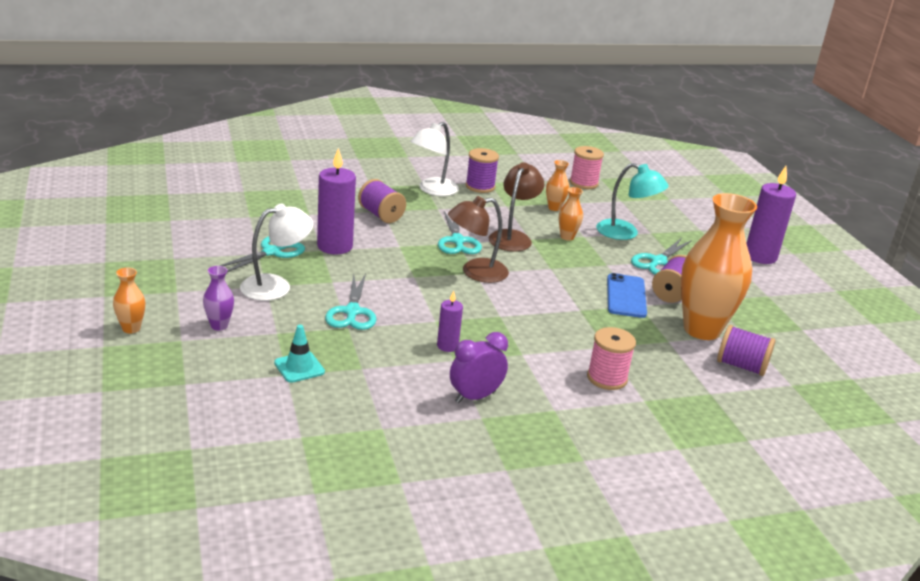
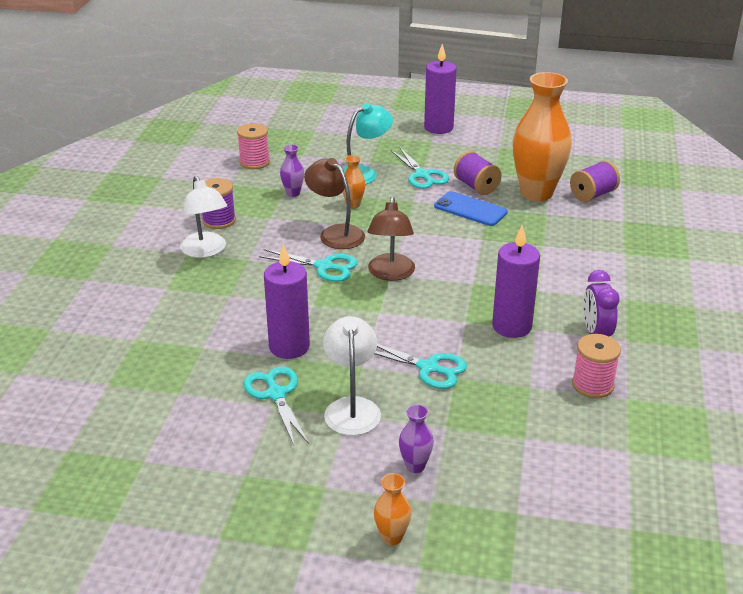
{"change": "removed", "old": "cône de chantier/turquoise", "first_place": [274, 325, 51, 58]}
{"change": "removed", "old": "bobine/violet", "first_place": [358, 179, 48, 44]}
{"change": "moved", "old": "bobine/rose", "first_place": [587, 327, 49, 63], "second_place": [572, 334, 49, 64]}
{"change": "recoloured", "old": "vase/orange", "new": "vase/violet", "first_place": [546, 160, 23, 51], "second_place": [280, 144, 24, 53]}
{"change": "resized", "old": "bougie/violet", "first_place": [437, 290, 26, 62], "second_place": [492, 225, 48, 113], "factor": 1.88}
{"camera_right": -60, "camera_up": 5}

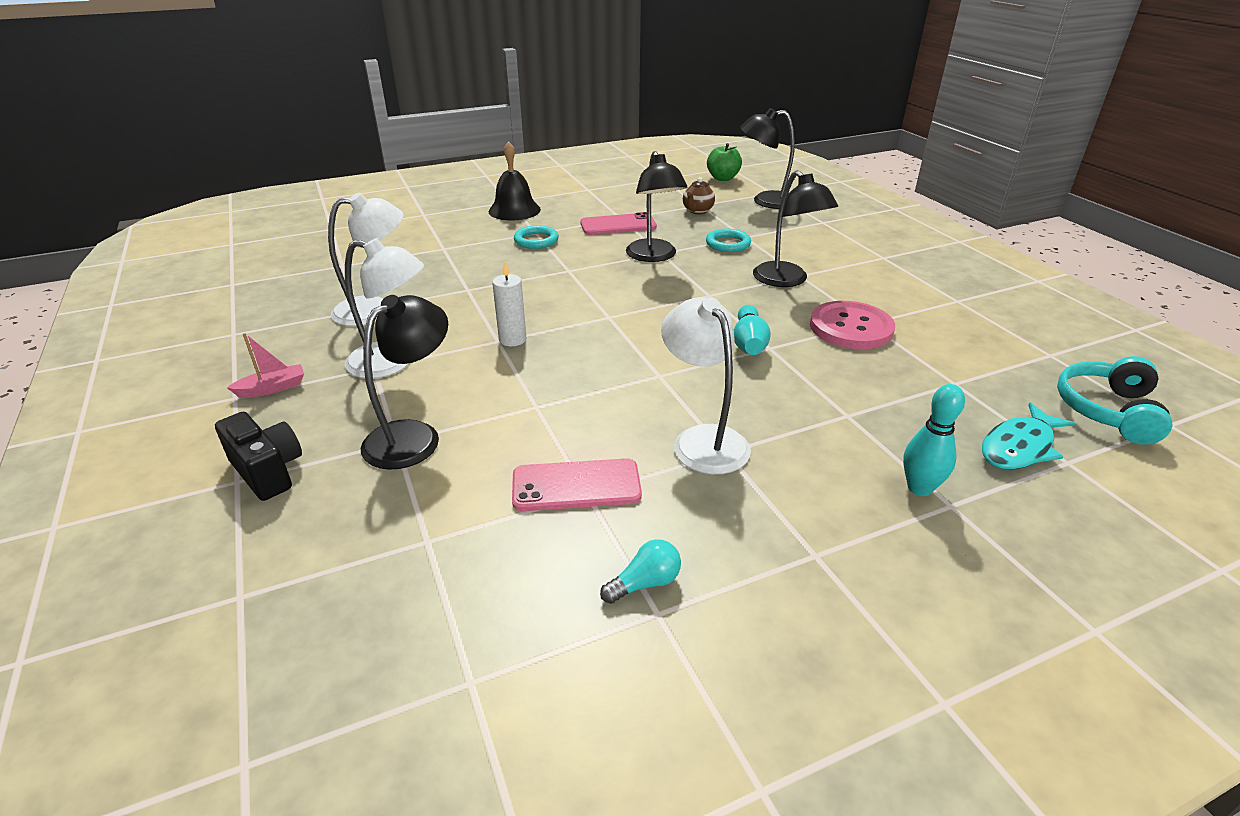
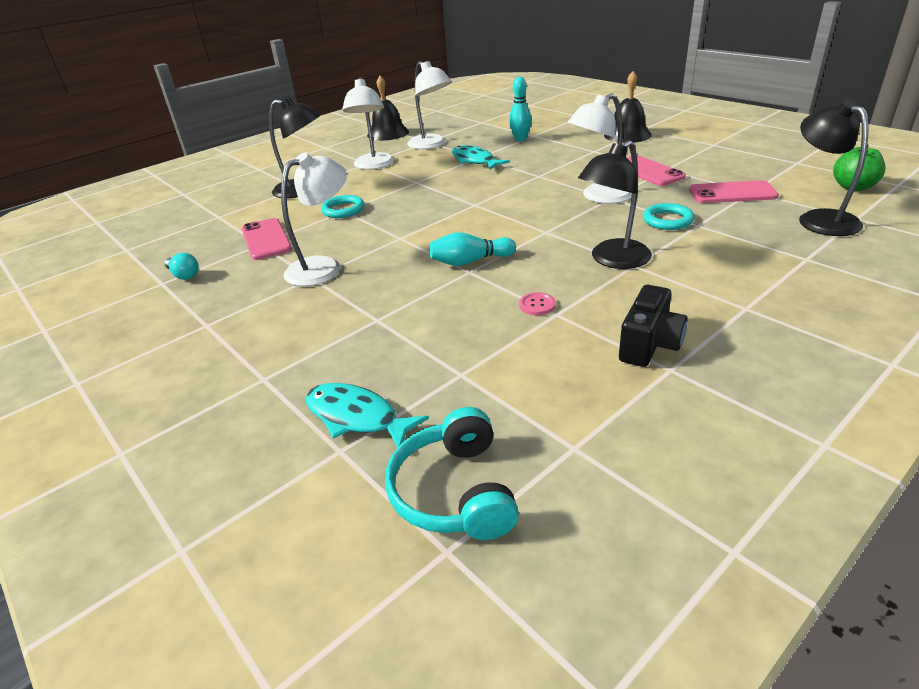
{"change": "removed", "old": "bateau/rose", "first_place": [227, 333, 77, 65]}
{"change": "removed", "old": "bougie/blanc", "first_place": [492, 262, 34, 84]}
{"change": "added", "new": "cloche/noir", "second_place": [367, 76, 42, 65]}
{"change": "added", "new": "poisson/turquoise", "second_place": [452, 145, 58, 25]}
{"change": "moved", "old": "appareil photo/noir", "first_place": [215, 412, 87, 89], "second_place": [619, 285, 69, 82]}
{"change": "moved", "old": "anneau/turquoise", "first_place": [514, 225, 45, 24], "second_place": [321, 195, 43, 23]}
{"change": "moved", "old": "quille/turquoise", "first_place": [903, 384, 62, 112], "second_place": [509, 77, 23, 65]}
{"change": "replaced", "old": "théière/marron", "new": "téléphone/rose", "first_place": [683, 177, 32, 37], "second_place": [689, 180, 90, 23]}
{"change": "recoloured", "old": "lampe/noir", "new": "lampe/blanc", "first_place": [626, 151, 61, 111], "second_place": [568, 93, 64, 111]}
{"change": "turned", "old": "casque audio/turquoise", "first_place": [1057, 356, 115, 89], "second_place": [385, 407, 134, 133], "degrees": -105}
{"change": "resized", "old": "bouton/rose", "first_place": [810, 301, 85, 48], "second_place": [519, 292, 37, 23], "factor": 0.42}
{"camera_right": 75, "camera_up": 0}

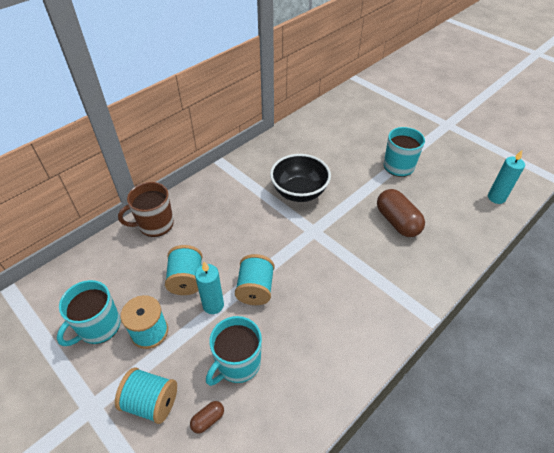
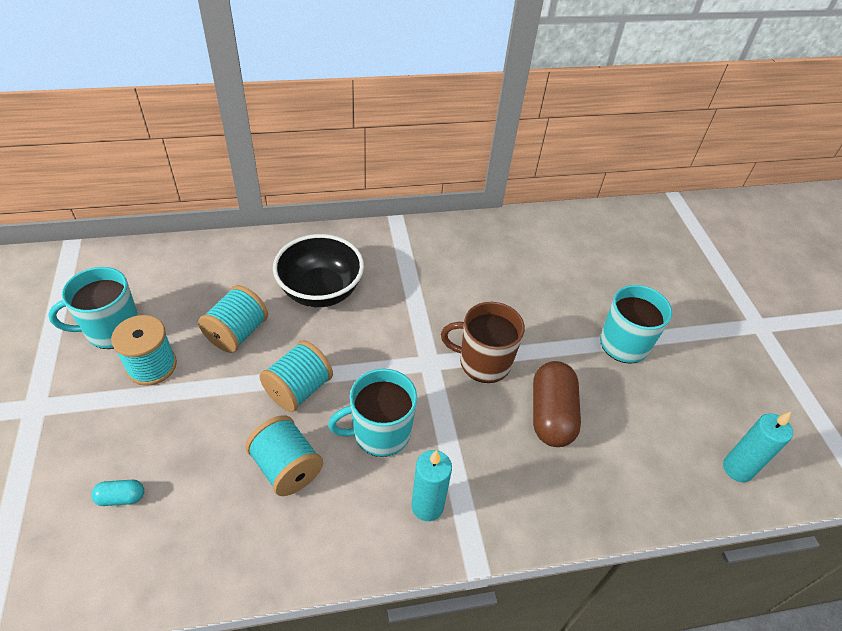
{"change": "moved", "old": "bobine/turquoise", "first_place": [115, 367, 62, 57], "second_place": [246, 415, 77, 81]}
{"change": "moved", "old": "tasse/marron", "first_place": [118, 182, 56, 55], "second_place": [441, 302, 84, 81]}
{"change": "moved", "old": "bougie/turquoise", "first_place": [195, 261, 29, 53], "second_place": [411, 450, 41, 71]}
{"change": "moved", "old": "tasse/turquoise", "first_place": [206, 316, 56, 70], "second_place": [328, 369, 89, 88]}
{"change": "moved", "old": "bol/noir", "first_place": [270, 154, 61, 48], "second_place": [273, 234, 91, 73]}
{"change": "recoloured", "old": "gélule/marron", "new": "gélule/turquoise", "first_place": [190, 401, 34, 33], "second_place": [91, 480, 53, 26]}
{"camera_right": 30, "camera_up": 0}

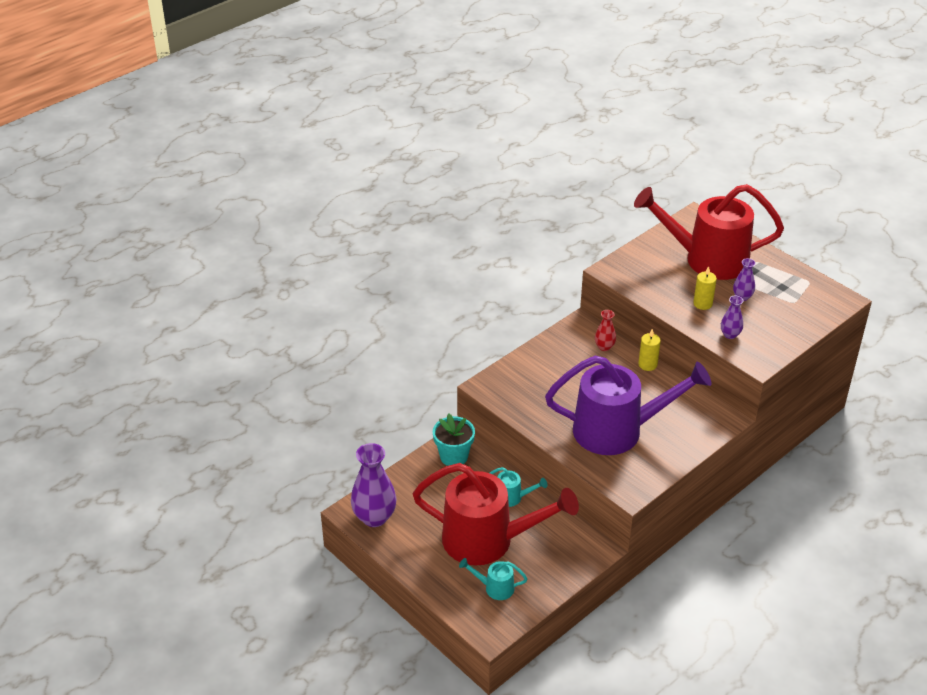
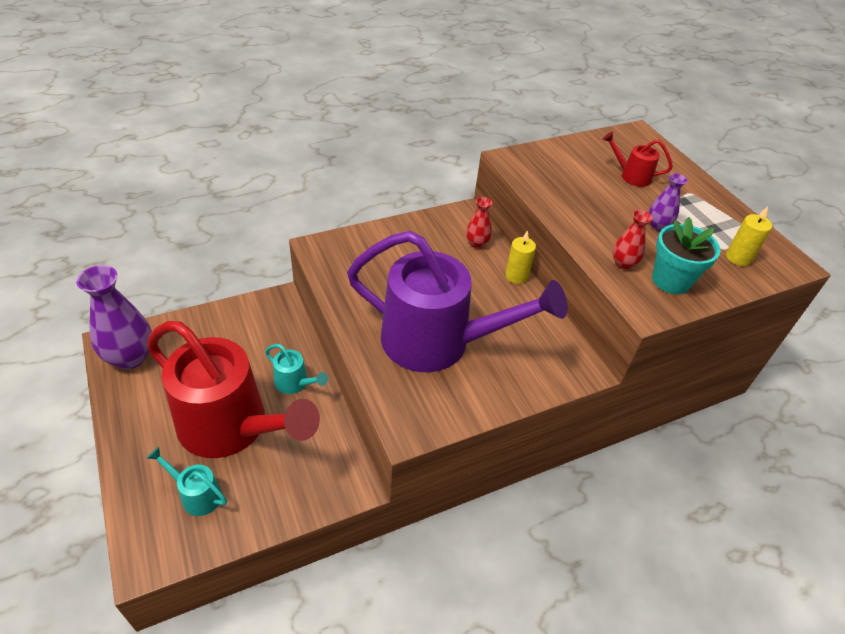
{"change": "moved", "old": "pot de fleurs/turquoise", "first_place": [433, 413, 42, 53], "second_place": [652, 217, 69, 77]}
{"change": "moved", "old": "bougie/jaune", "first_place": [693, 266, 24, 44], "second_place": [726, 207, 46, 59]}
{"change": "recoloured", "old": "vase/violet", "new": "vase/rouge", "first_place": [721, 295, 22, 44], "second_place": [613, 210, 40, 60]}
{"change": "resized", "old": "arrosoir/rouge", "first_place": [634, 184, 150, 96], "second_place": [602, 132, 71, 55], "factor": 0.4}
{"camera_right": 15, "camera_up": 5}

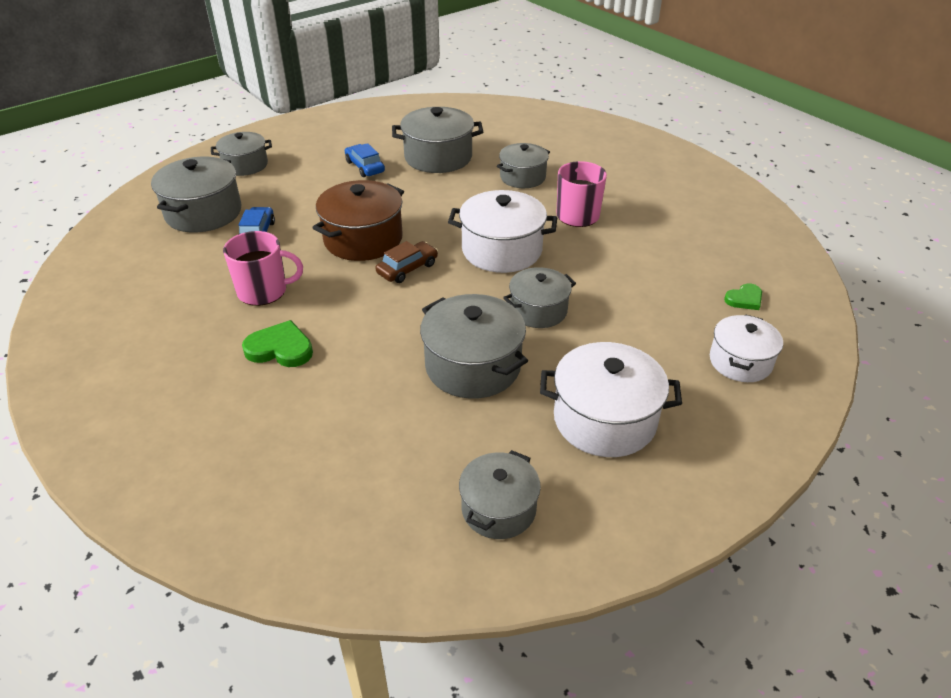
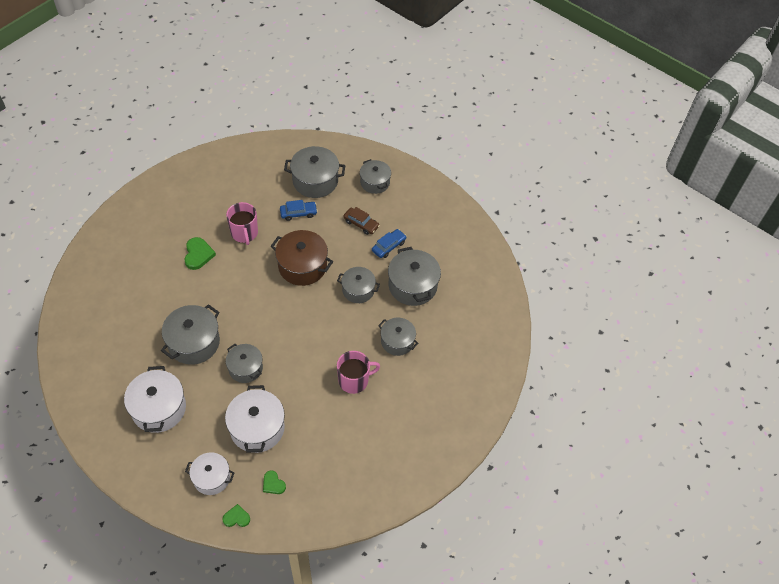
{"change": "added", "new": "cœur/vert", "second_place": [222, 504, 28, 23]}
{"change": "moved", "old": "voiture/marron", "first_place": [376, 241, 62, 42], "second_place": [343, 207, 37, 28]}
{"change": "moved", "old": "marmite/blanc", "first_place": [448, 190, 109, 83], "second_place": [225, 385, 60, 68]}
{"change": "moved", "old": "marmite/gris", "first_place": [459, 450, 82, 89], "second_place": [337, 267, 43, 36]}
{"camera_right": 75, "camera_up": 15}

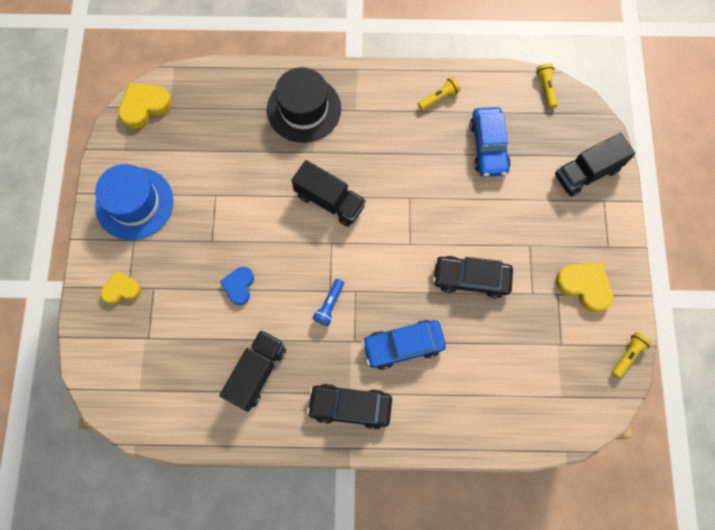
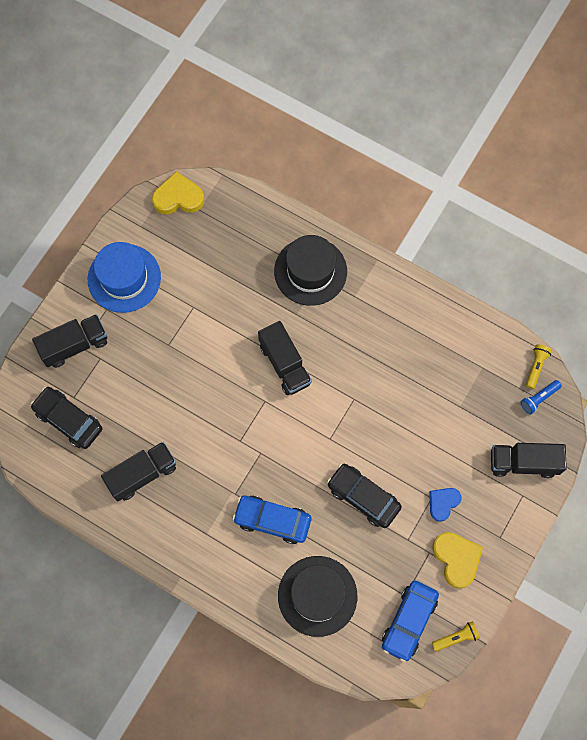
{"change": "removed", "old": "lampe de poche/jaune", "first_place": [418, 77, 42, 33]}
{"change": "added", "new": "chapeau/noir", "second_place": [278, 556, 79, 81]}
{"change": "moved", "old": "cœur/bleu", "first_place": [220, 267, 34, 38], "second_place": [429, 488, 33, 34]}
{"change": "moved", "old": "voiture/noir", "first_place": [307, 384, 85, 46], "second_place": [30, 387, 72, 62]}
{"change": "moved", "old": "lampe de poche/bleu", "first_place": [313, 279, 31, 47], "second_place": [520, 380, 42, 34]}
{"change": "moved", "old": "voiture/bleu", "first_place": [470, 107, 41, 70], "second_place": [382, 580, 57, 82]}
{"change": "replaced", "old": "cœur/jaune", "new": "camion/noir", "first_place": [100, 271, 41, 33], "second_place": [32, 314, 75, 54]}
{"camera_right": 30, "camera_up": 0}

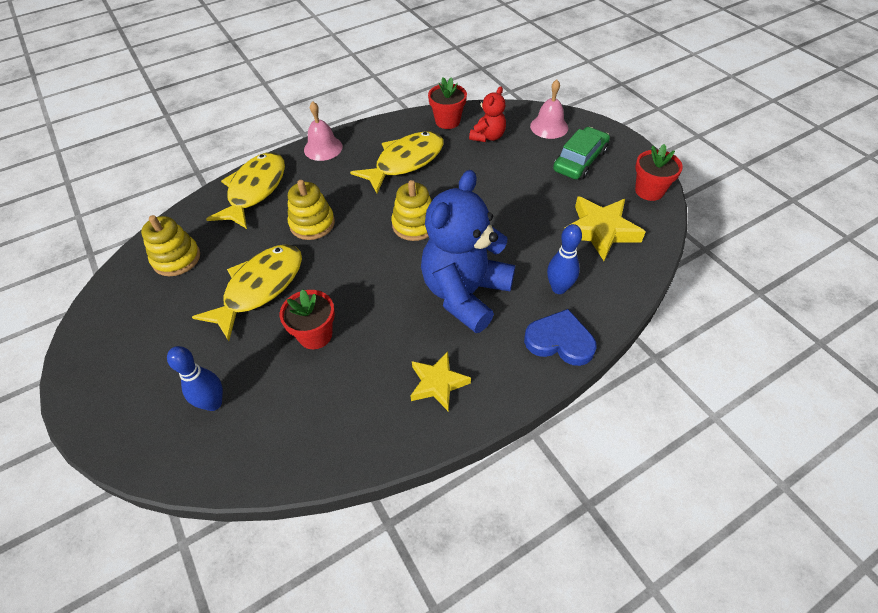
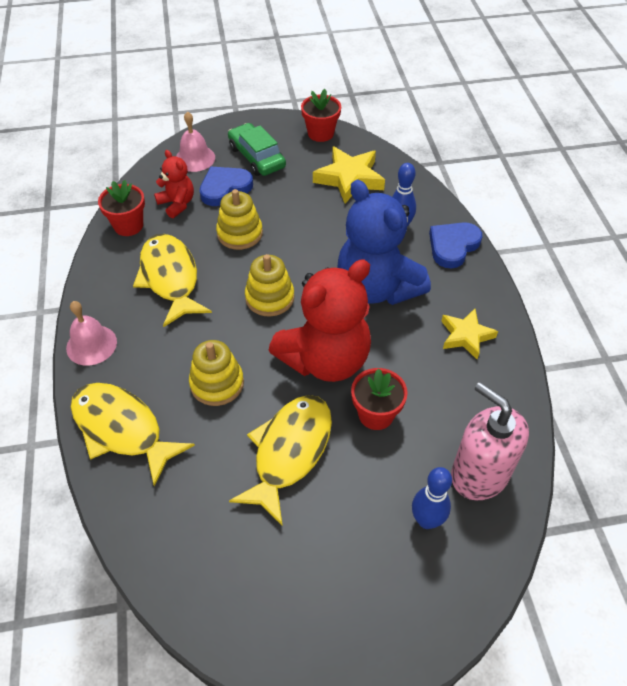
{"change": "added", "new": "cœur/bleu", "second_place": [200, 167, 53, 39]}
{"change": "added", "new": "ours en peluche/rouge", "second_place": [268, 259, 103, 123]}
{"change": "added", "new": "distributeur de savon/rose", "second_place": [451, 382, 78, 118]}
{"change": "moved", "old": "jouet à empiler/jaune", "first_place": [141, 215, 59, 61], "second_place": [216, 189, 47, 61]}
{"change": "turned", "old": "poisson/jaune", "first_place": [192, 244, 110, 97], "second_place": [229, 395, 103, 131], "degrees": 60}
{"camera_right": -70, "camera_up": 0}

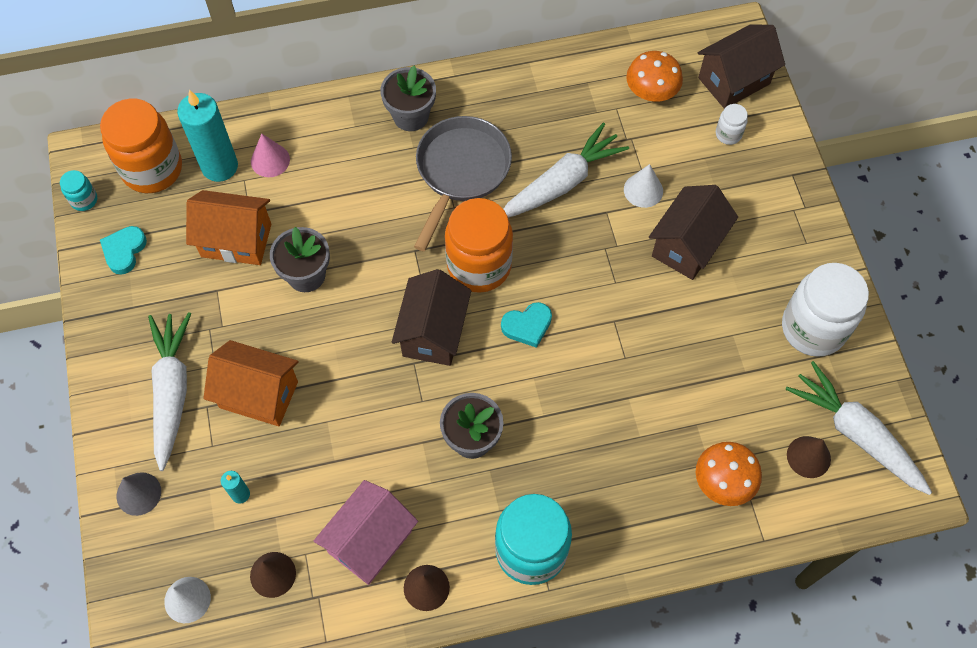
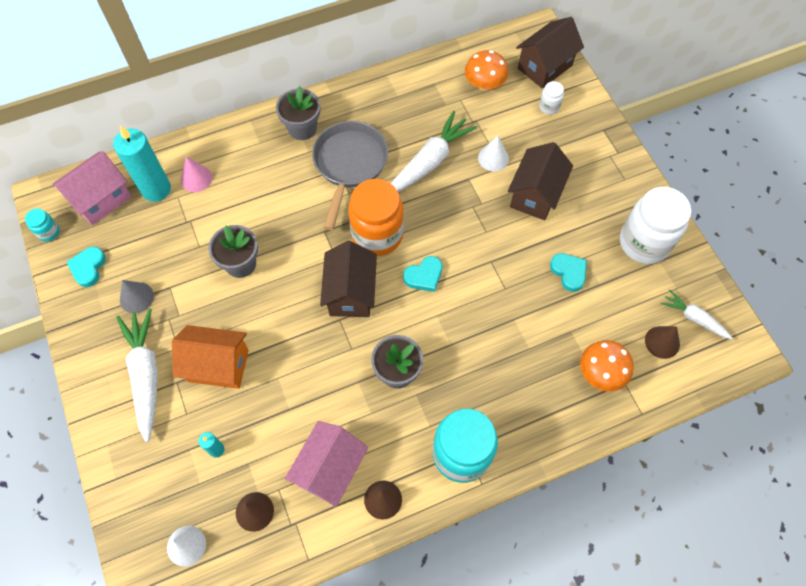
{"change": "removed", "old": "maison/orange", "first_place": [186, 190, 85, 75]}
{"change": "added", "new": "cœur/turquoise", "second_place": [550, 253, 37, 39]}
{"change": "moved", "old": "cône/gris", "first_place": [117, 472, 44, 44], "second_place": [120, 280, 34, 33]}
{"change": "replaced", "old": "bocal/orange", "new": "maison/rose", "first_place": [100, 99, 82, 94], "second_place": [52, 151, 80, 74]}
{"change": "resized", "old": "carotte/blanc", "first_place": [785, 361, 147, 134], "second_place": [661, 290, 72, 49], "factor": 0.57}
{"camera_right": -10, "camera_up": 0}

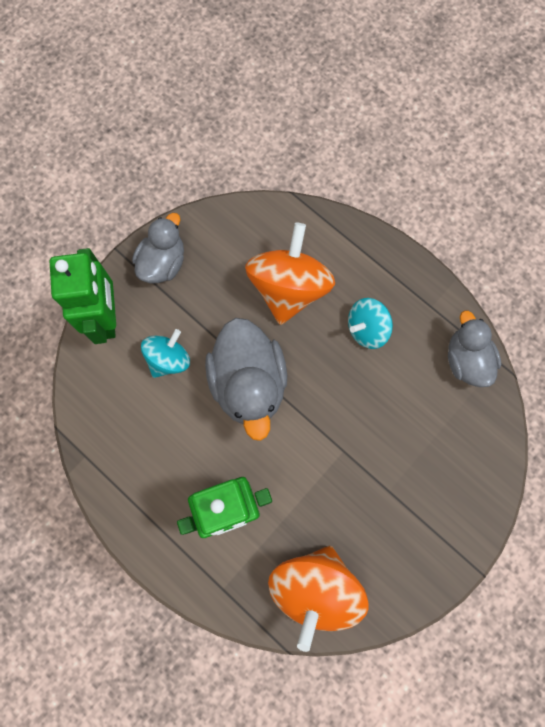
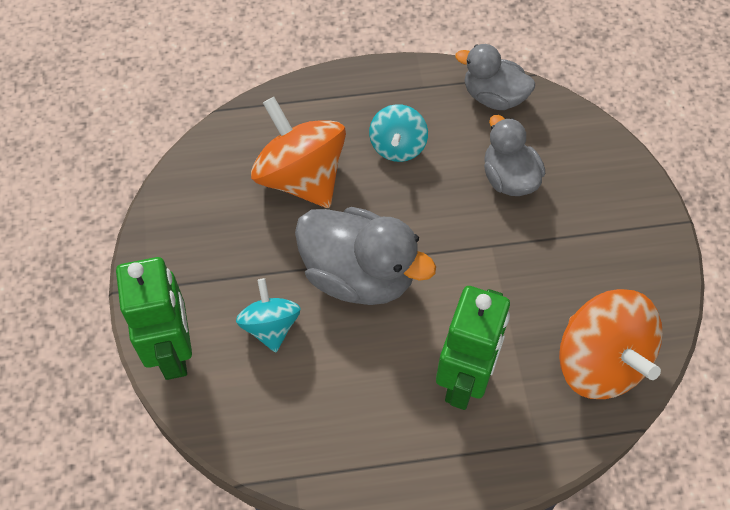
{"change": "moved", "old": "canard/gris", "first_place": [132, 213, 52, 70], "second_place": [484, 115, 61, 81]}
{"change": "turned", "old": "robot/vert", "first_place": [50, 248, 66, 96], "second_place": [116, 257, 76, 123], "degrees": 45}
{"camera_right": -50, "camera_up": -15}

